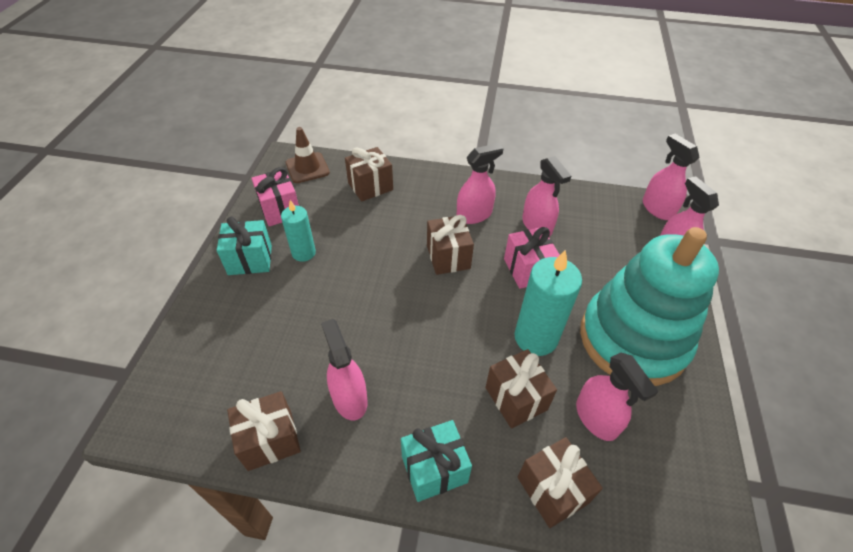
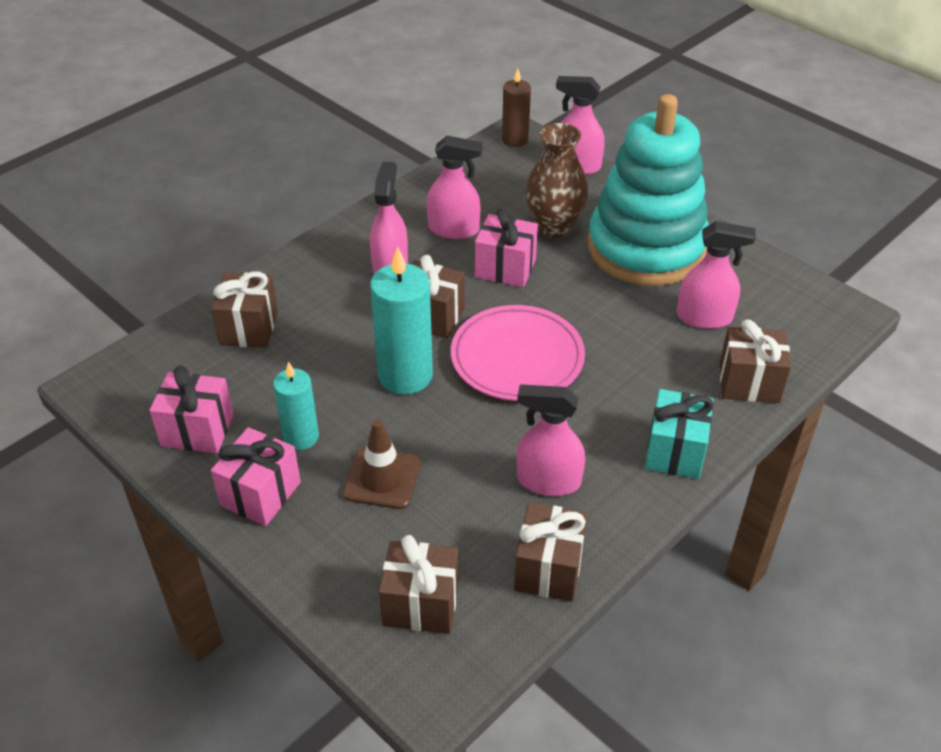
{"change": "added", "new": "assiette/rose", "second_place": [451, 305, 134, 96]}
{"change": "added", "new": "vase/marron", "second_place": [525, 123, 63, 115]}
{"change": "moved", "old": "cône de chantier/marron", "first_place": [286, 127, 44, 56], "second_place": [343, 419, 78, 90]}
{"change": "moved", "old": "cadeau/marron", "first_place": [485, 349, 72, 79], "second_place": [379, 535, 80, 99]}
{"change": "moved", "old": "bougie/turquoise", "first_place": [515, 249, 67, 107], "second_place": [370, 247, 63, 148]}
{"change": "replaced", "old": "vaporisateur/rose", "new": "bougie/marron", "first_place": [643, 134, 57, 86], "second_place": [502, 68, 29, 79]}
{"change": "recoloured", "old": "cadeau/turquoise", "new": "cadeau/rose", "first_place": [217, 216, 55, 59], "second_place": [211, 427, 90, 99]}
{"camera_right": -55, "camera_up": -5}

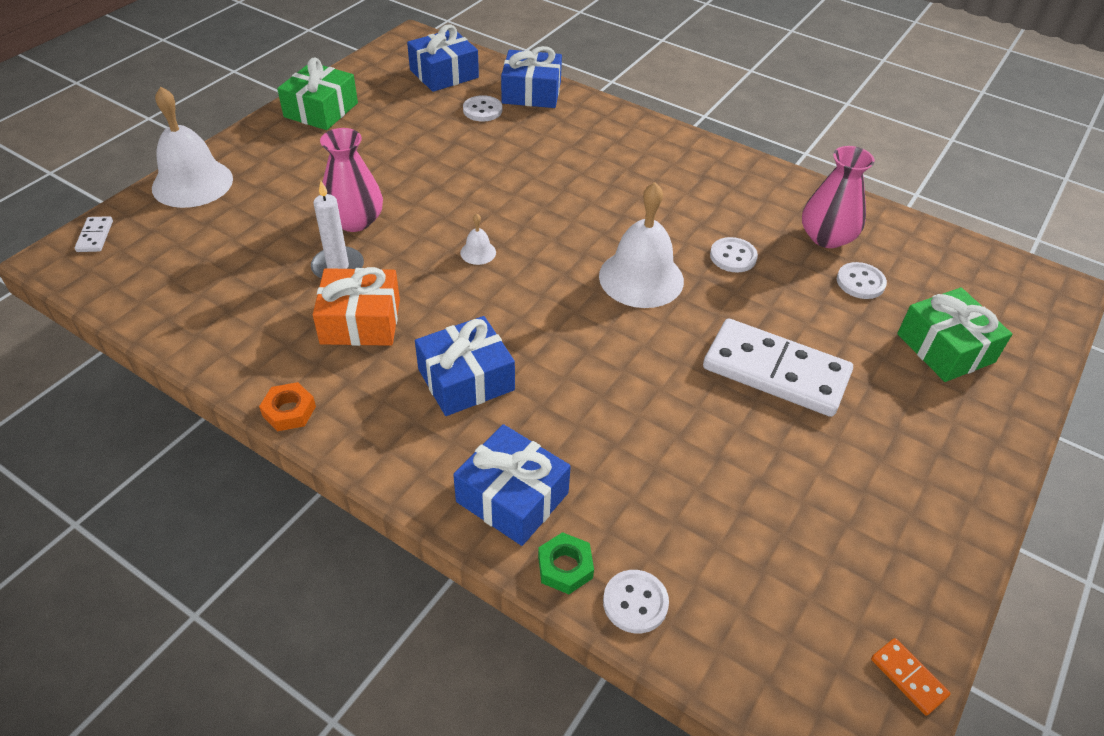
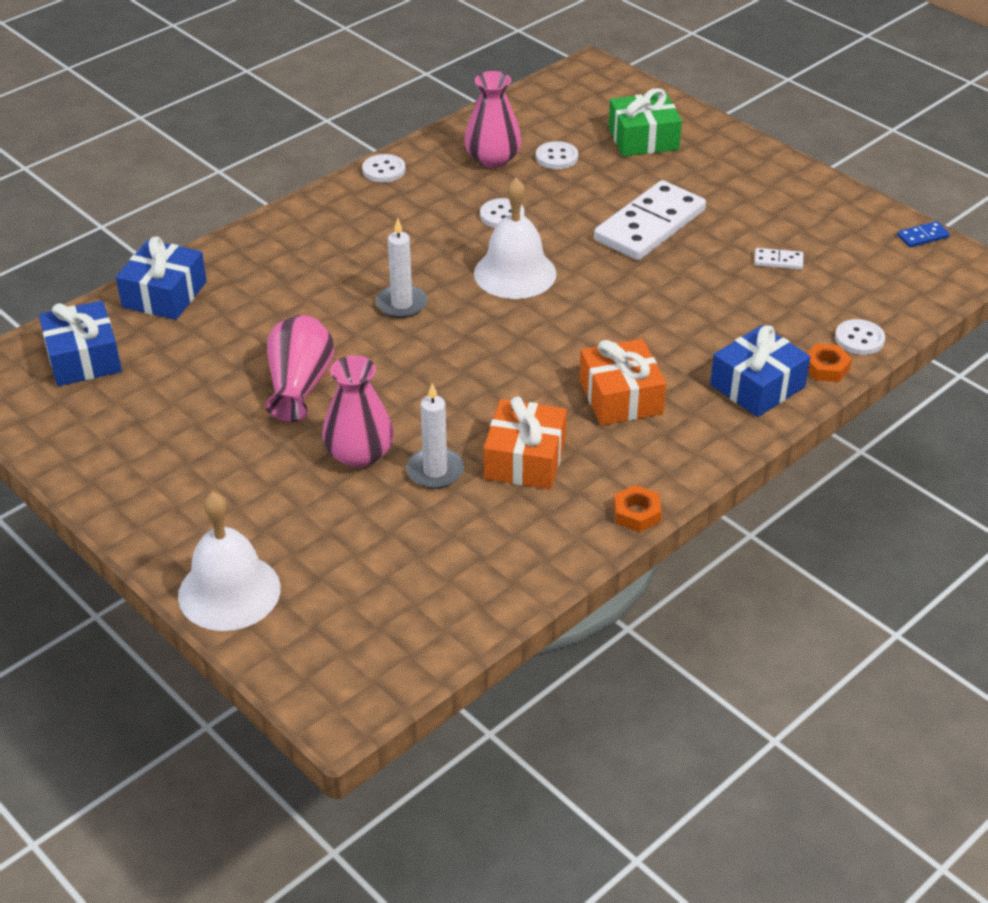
{"change": "removed", "old": "cadeau/vert", "first_place": [277, 57, 81, 73]}
{"change": "removed", "old": "cloche/blanc", "first_place": [460, 214, 36, 51]}
{"change": "added", "new": "vase/rose", "second_place": [265, 315, 69, 107]}
{"change": "added", "new": "bougie/blanc", "second_place": [376, 218, 52, 100]}
{"change": "moved", "old": "domino/blanc", "first_place": [75, 216, 38, 36], "second_place": [754, 248, 49, 22]}
{"change": "moved", "old": "bouton/blanc", "first_place": [463, 95, 39, 27], "second_place": [362, 154, 44, 29]}
{"change": "recoloured", "old": "cadeau/bleu", "new": "cadeau/orange", "first_place": [415, 316, 100, 100], "second_place": [579, 339, 87, 86]}
{"change": "recoloured", "old": "écrou/vert", "new": "écrou/orange", "first_place": [538, 532, 56, 62], "second_place": [807, 344, 45, 38]}
{"change": "recoloured", "old": "domino/orange", "new": "domino/bleu", "first_place": [871, 638, 79, 78], "second_place": [897, 221, 53, 26]}
{"camera_right": -75, "camera_up": -5}

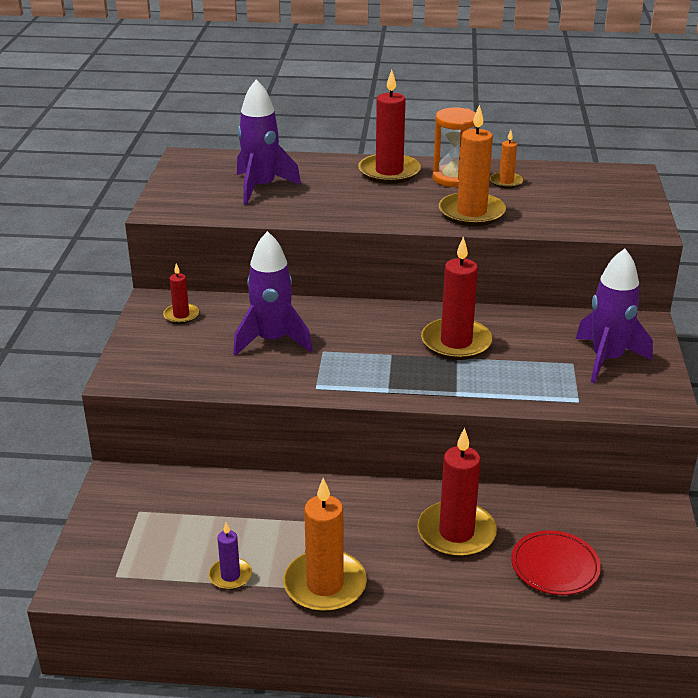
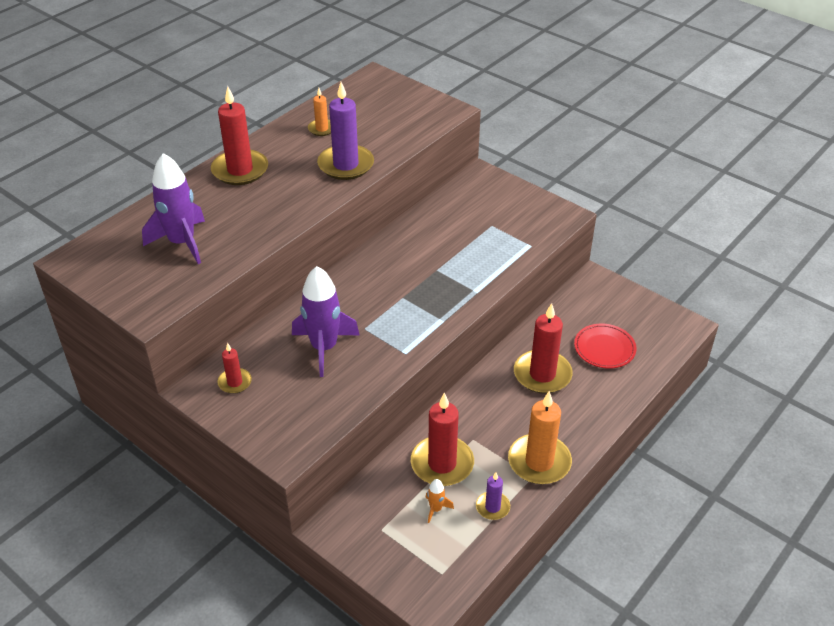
{"change": "removed", "old": "sablier/orange", "first_place": [433, 107, 43, 80]}
{"change": "removed", "old": "fusée/violet", "first_place": [576, 249, 77, 135]}
{"change": "added", "new": "fusée/orange", "second_place": [425, 479, 29, 44]}
{"change": "moved", "old": "bougie/rouge", "first_place": [421, 236, 71, 124], "second_place": [411, 393, 63, 93]}
{"change": "recoloured", "old": "bougie/orange", "new": "bougie/violet", "first_place": [439, 104, 67, 122], "second_place": [317, 82, 57, 98]}
{"camera_right": -55, "camera_up": 10}

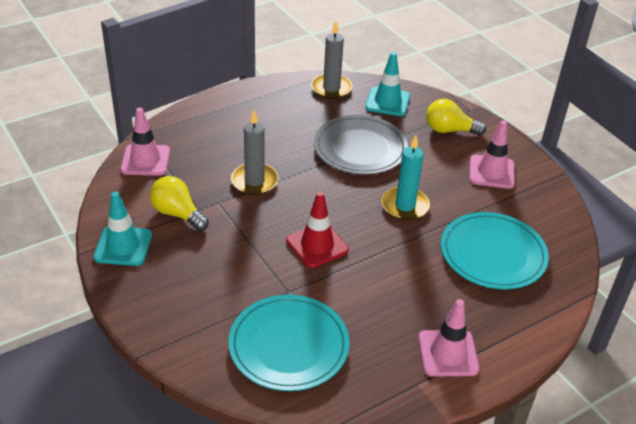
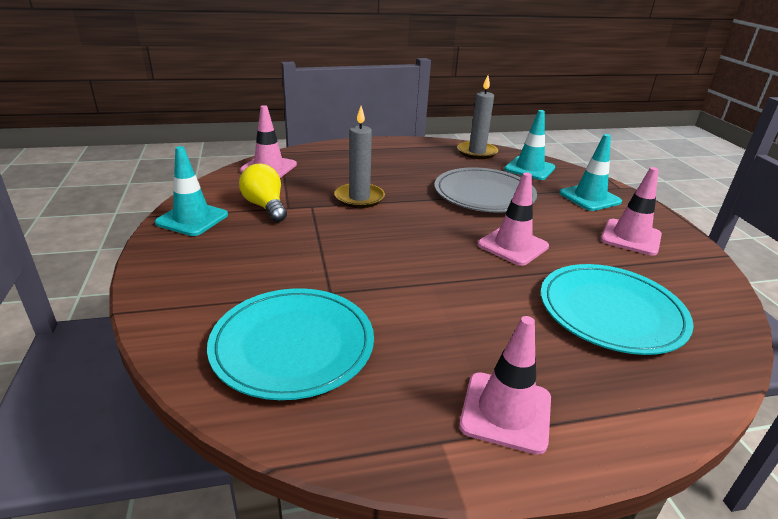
{"change": "removed", "old": "cône de chantier/rouge", "first_place": [286, 191, 63, 77]}
{"change": "replaced", "old": "bougie/turquoise", "new": "cône de chantier/rose", "first_place": [382, 135, 48, 85], "second_place": [478, 172, 71, 94]}
{"change": "replaced", "old": "ampoule/jaune", "new": "cône de chantier/turquoise", "first_place": [426, 99, 60, 37], "second_place": [559, 134, 63, 77]}
{"camera_right": 20, "camera_up": -10}

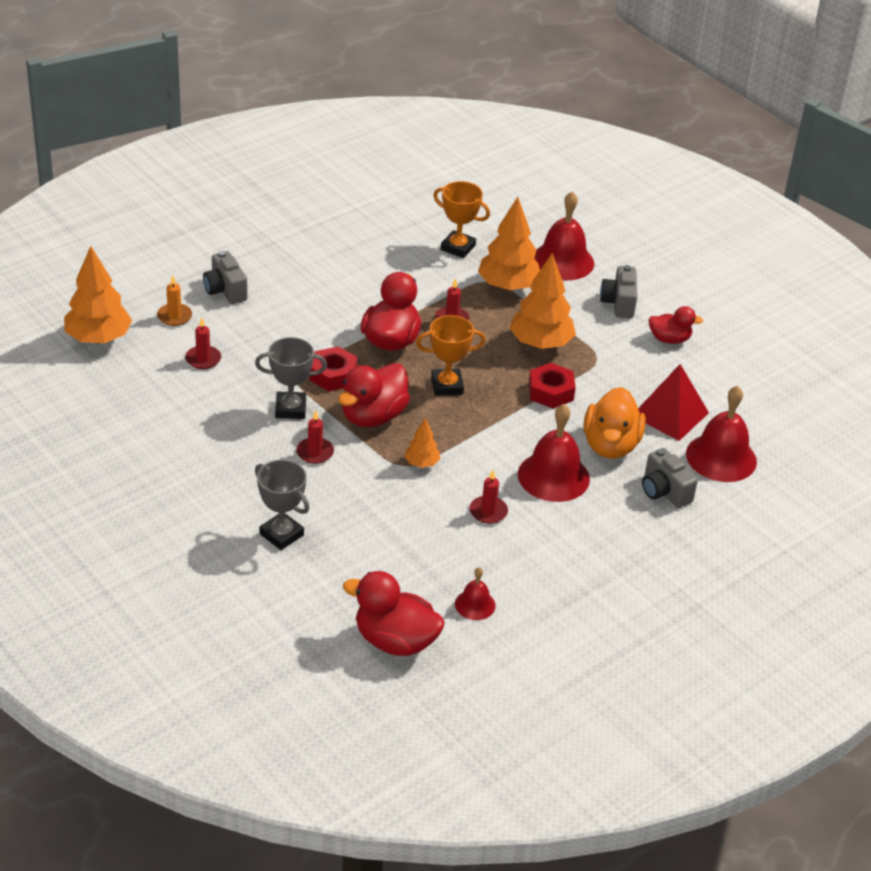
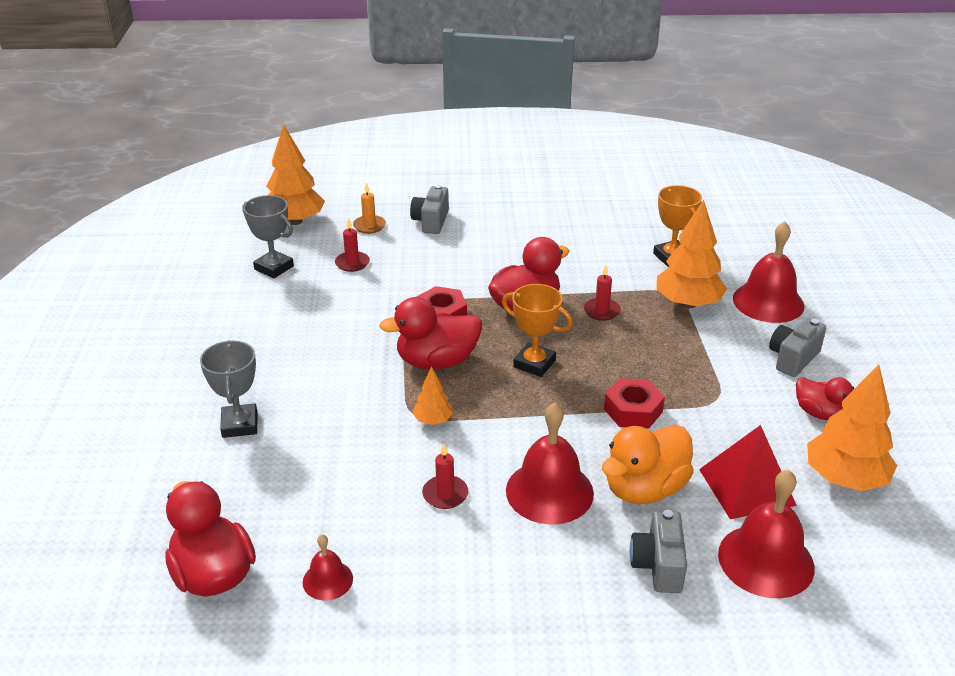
{"change": "removed", "old": "bougie/rouge", "first_place": [296, 411, 38, 53]}
{"change": "moved", "old": "trophée/gris", "first_place": [255, 337, 72, 82], "second_place": [242, 195, 52, 83]}
{"change": "moved", "old": "arbre/orange", "first_place": [510, 253, 66, 96], "second_place": [807, 365, 90, 126]}
{"camera_right": 40, "camera_up": -5}

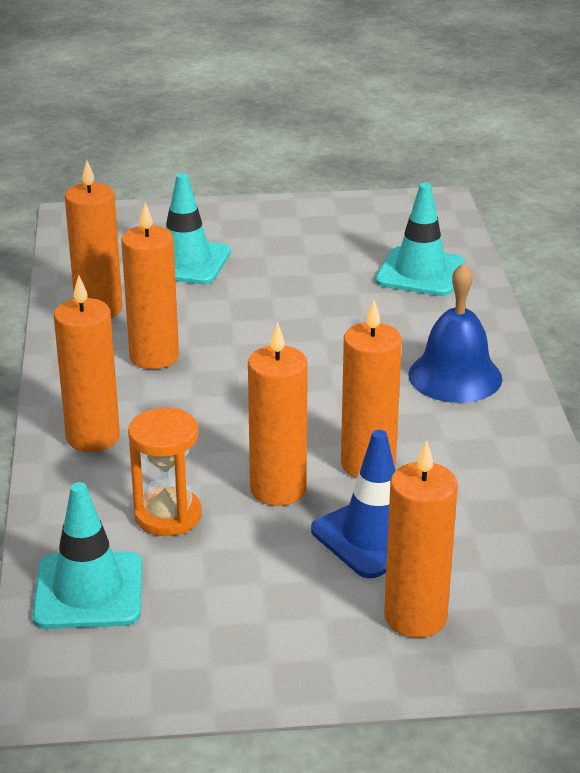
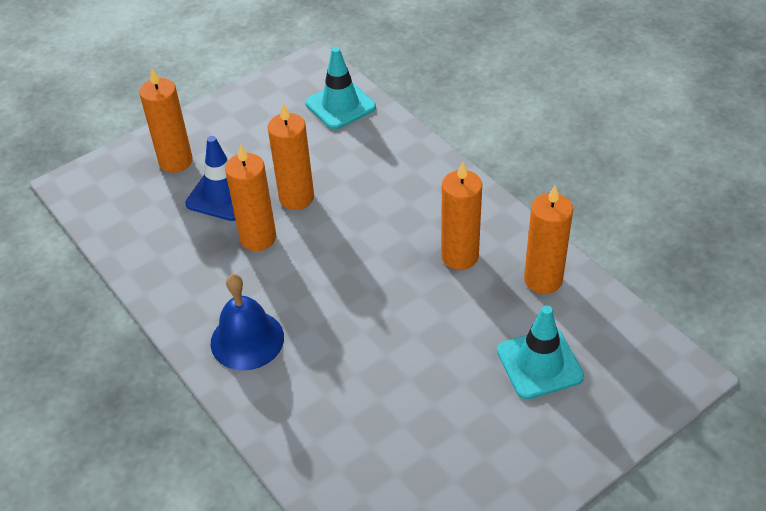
{"change": "removed", "old": "bougie/orange", "first_place": [54, 275, 66, 177]}
{"change": "removed", "old": "sablier/orange", "first_place": [128, 408, 74, 128]}
{"change": "removed", "old": "cône de chantier/turquoise", "first_place": [375, 183, 90, 113]}
{"camera_right": 150, "camera_up": 15}

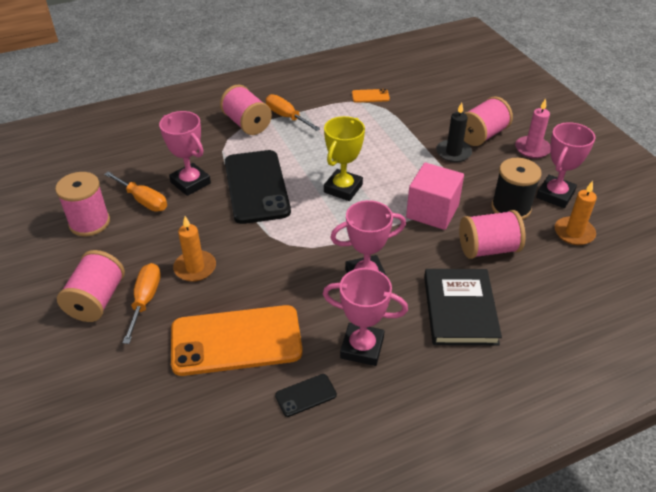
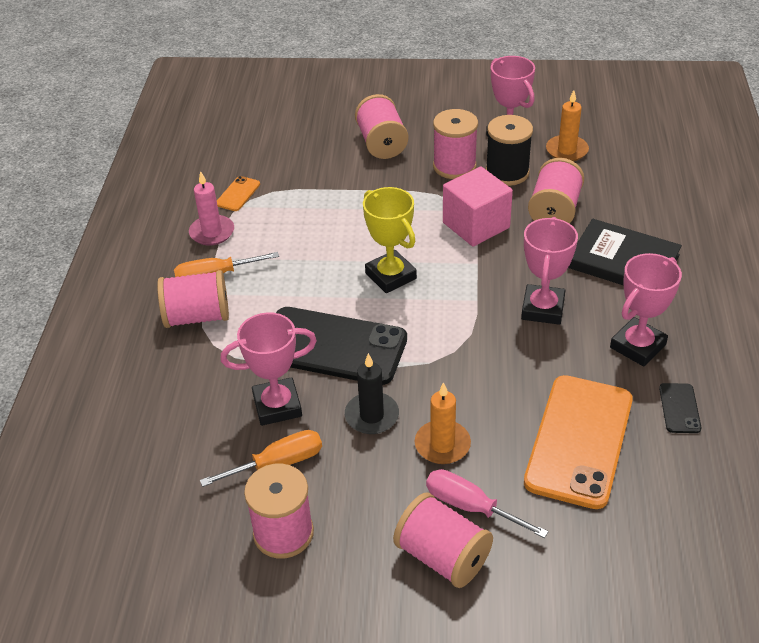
{"change": "added", "new": "bobine/rose", "second_place": [433, 109, 45, 70]}
{"change": "moved", "old": "bougie/noir", "first_place": [436, 102, 36, 60], "second_place": [345, 353, 54, 81]}
{"change": "moved", "old": "bougie/rose", "first_place": [515, 98, 36, 61], "second_place": [189, 171, 45, 75]}
{"change": "recoloured", "old": "tournevis/orange", "new": "tournevis/rose", "first_place": [123, 263, 38, 81], "second_place": [426, 469, 123, 69]}
{"camera_right": -60, "camera_up": 0}

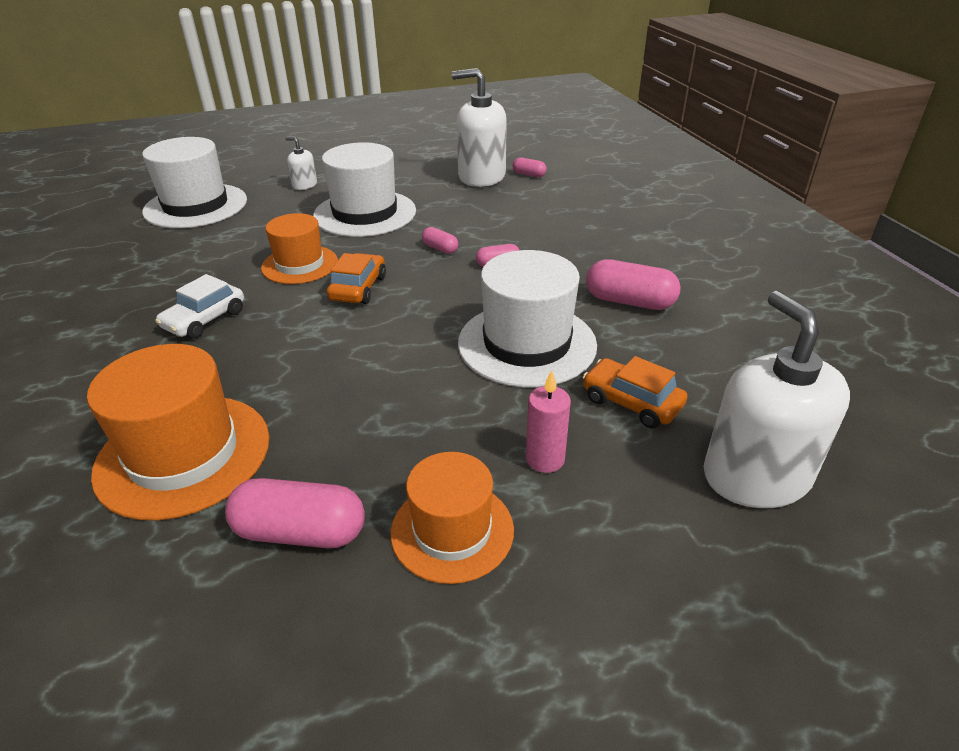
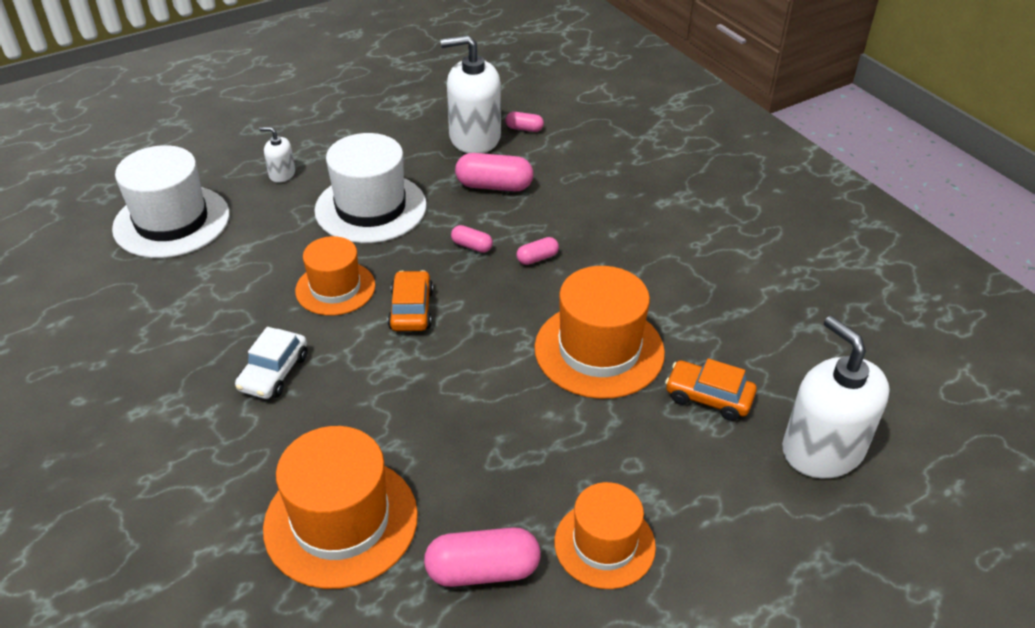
{"change": "removed", "old": "bougie/rose", "first_place": [526, 370, 45, 103]}
{"change": "moved", "old": "gélule/rose", "first_place": [586, 259, 95, 51], "second_place": [455, 153, 78, 39]}
{"change": "recoloured", "old": "chapeau/blanc", "new": "chapeau/orange", "first_place": [458, 250, 139, 137], "second_place": [535, 266, 130, 133]}
{"camera_right": -15, "camera_up": 5}

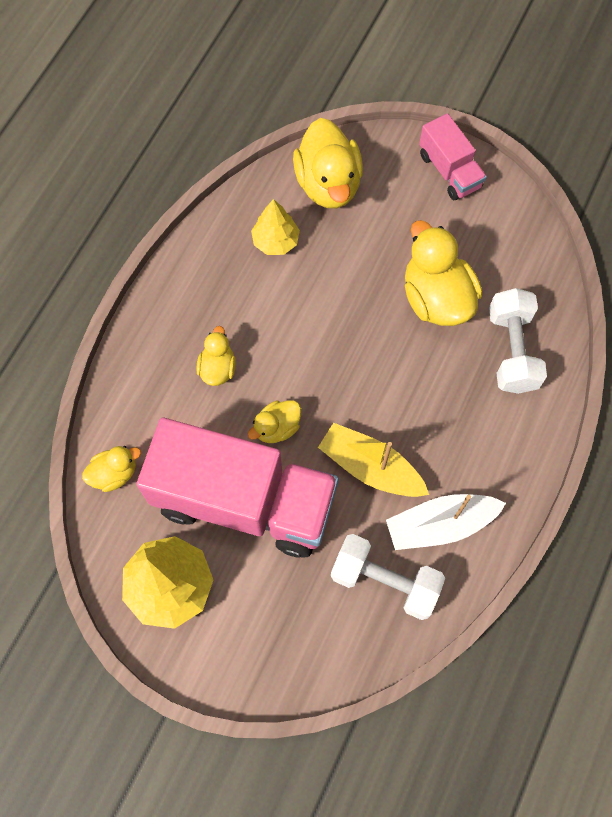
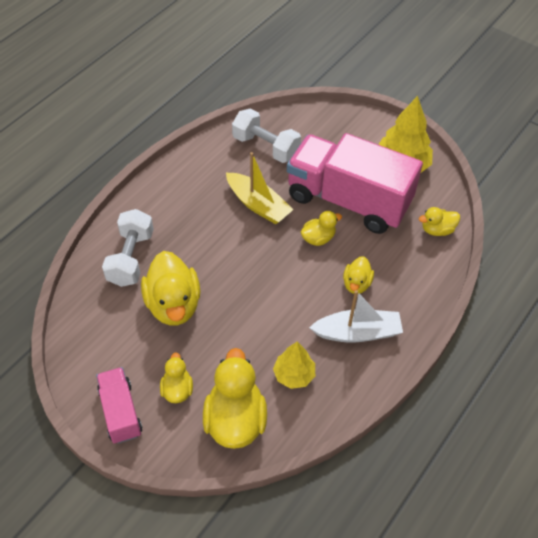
{"change": "added", "new": "canard/jaune", "second_place": [160, 352, 33, 51]}
{"change": "moved", "old": "bateau/blanc", "first_place": [386, 494, 120, 56], "second_place": [309, 290, 94, 53]}
{"camera_right": -170, "camera_up": -15}

